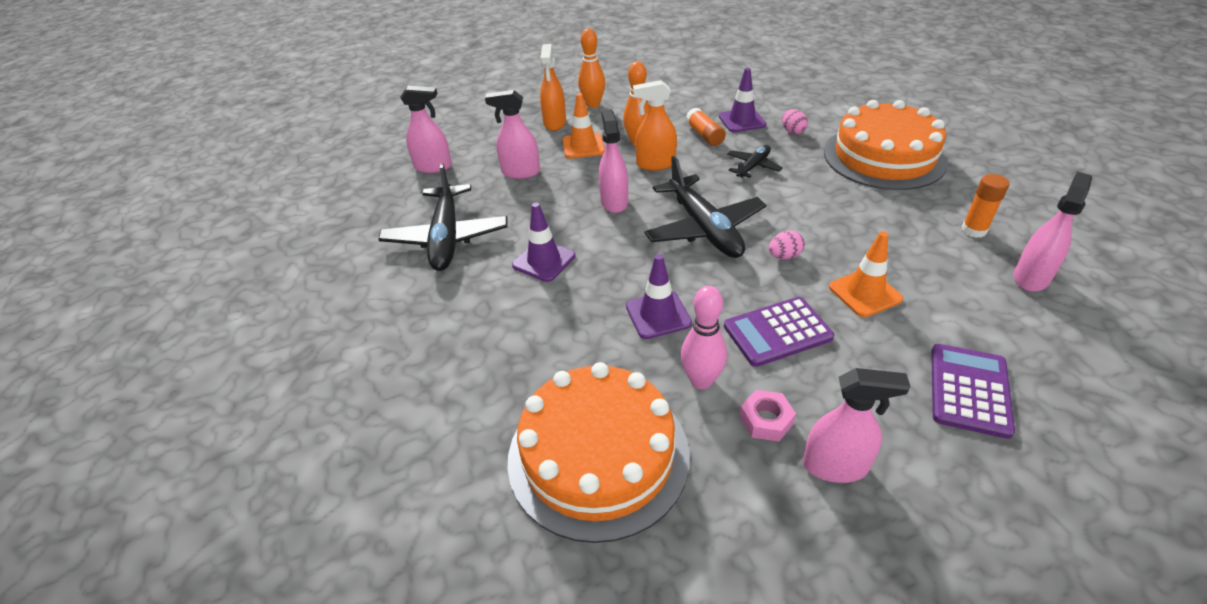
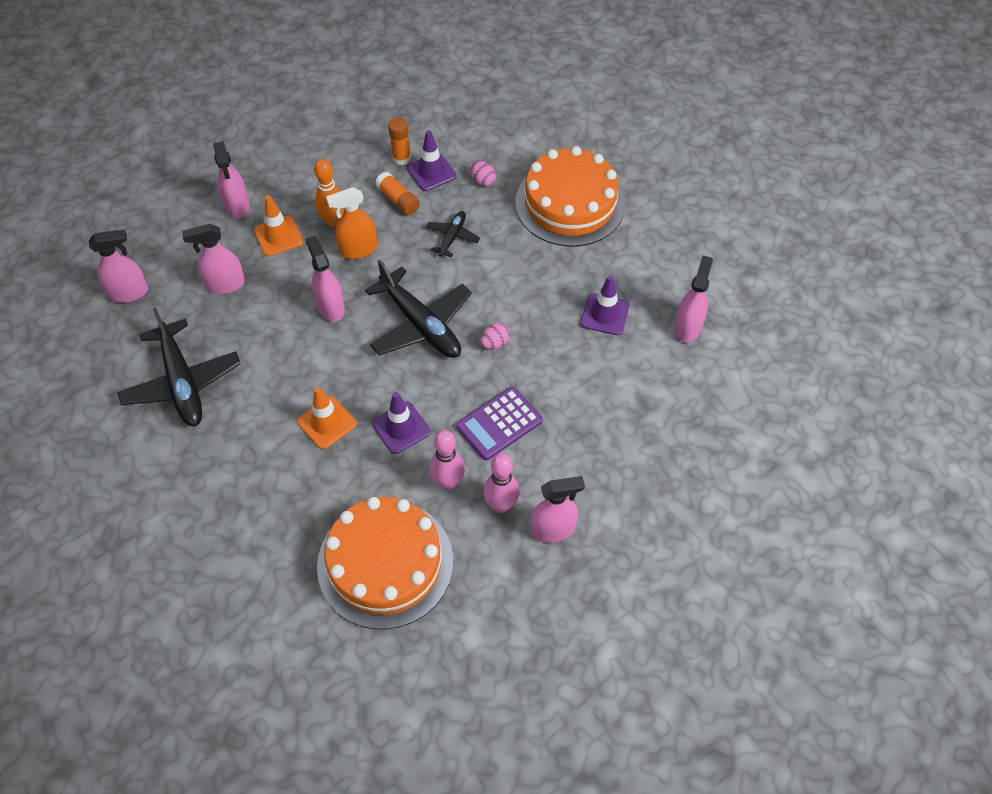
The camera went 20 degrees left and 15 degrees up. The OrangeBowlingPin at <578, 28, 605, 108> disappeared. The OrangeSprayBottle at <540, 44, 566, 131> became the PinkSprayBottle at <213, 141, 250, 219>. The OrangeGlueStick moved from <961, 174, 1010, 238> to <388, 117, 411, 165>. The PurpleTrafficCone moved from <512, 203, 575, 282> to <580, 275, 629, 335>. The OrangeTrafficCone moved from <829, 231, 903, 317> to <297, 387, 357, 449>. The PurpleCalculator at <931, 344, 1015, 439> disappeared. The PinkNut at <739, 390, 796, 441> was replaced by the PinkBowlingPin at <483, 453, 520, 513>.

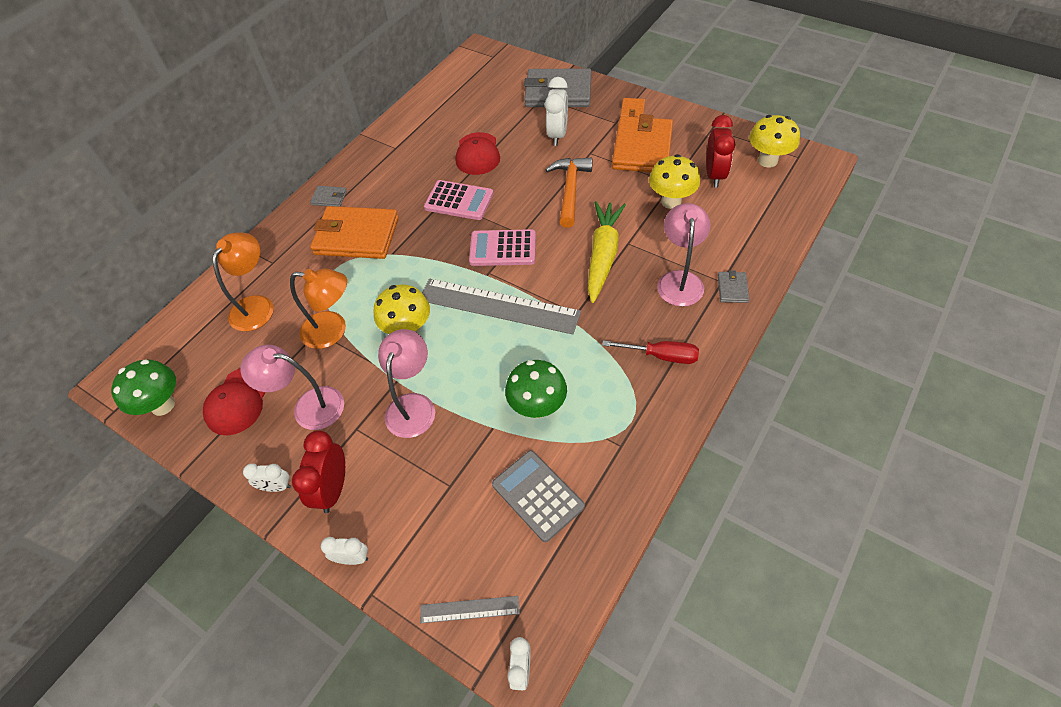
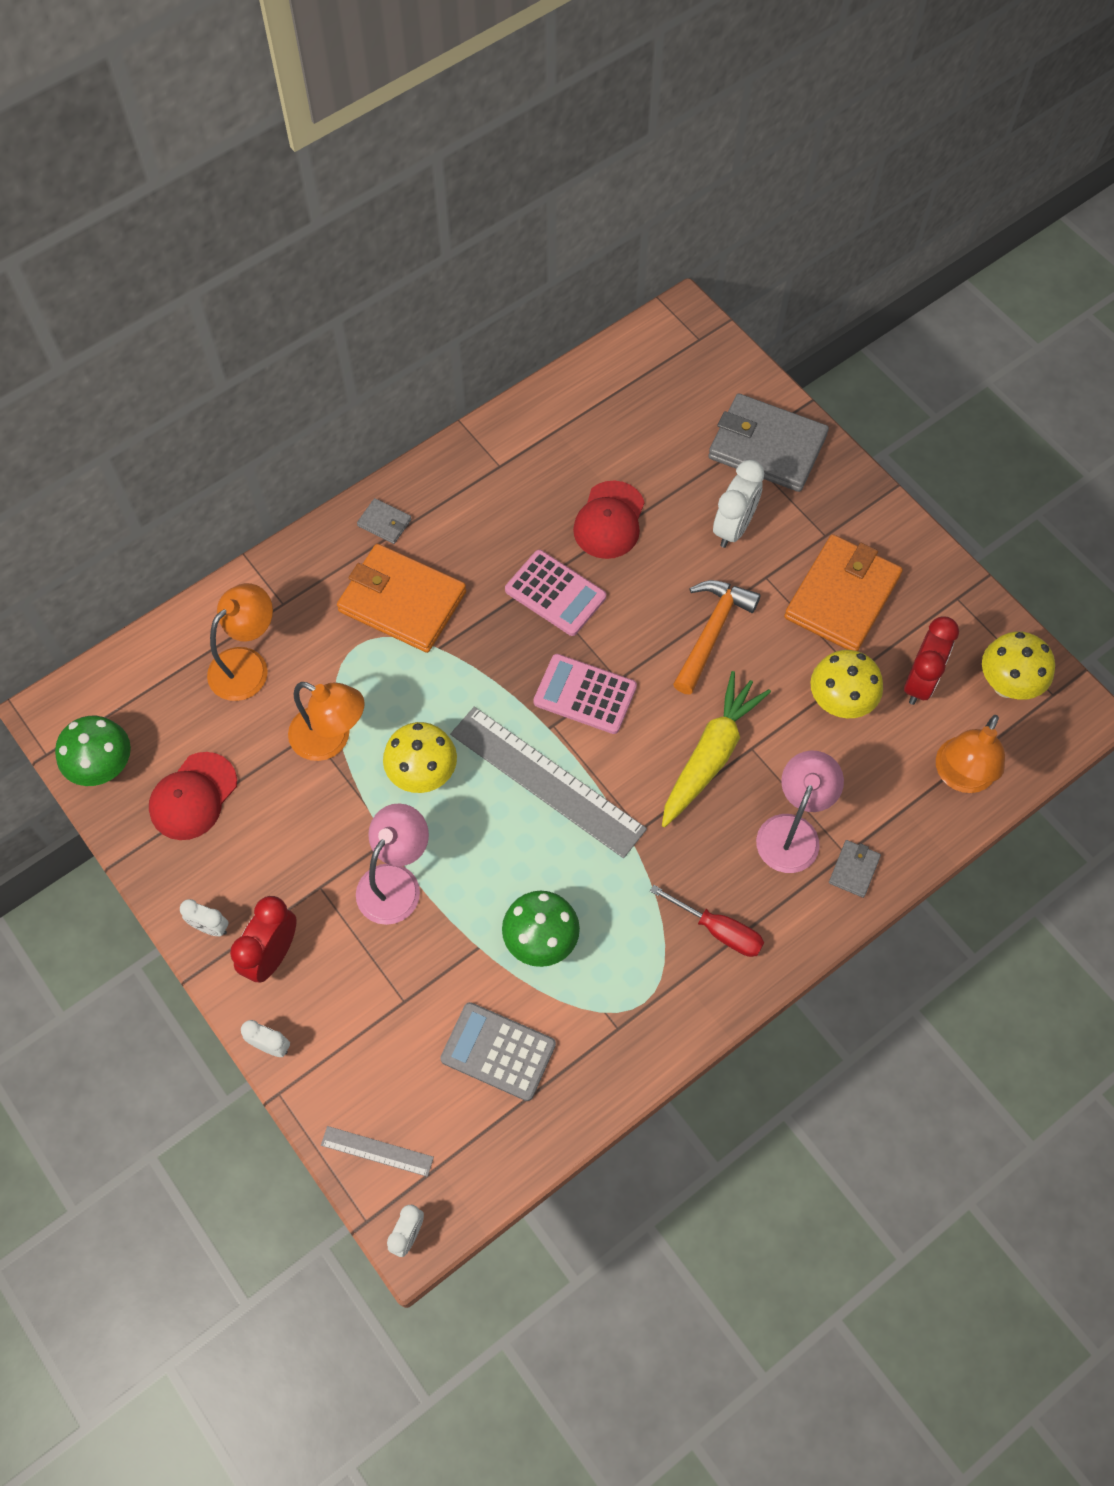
The camera went 15 degrees right and 10 degrees up. The OrangeWallet at <620, 98, 645, 117> disappeared. The PinkLamp at <240, 345, 344, 430> disappeared. The GreyCalculator at <492, 450, 585, 542> turned 45 degrees counterclockwise. The OrangeLamp at <936, 715, 1005, 793> appeared.

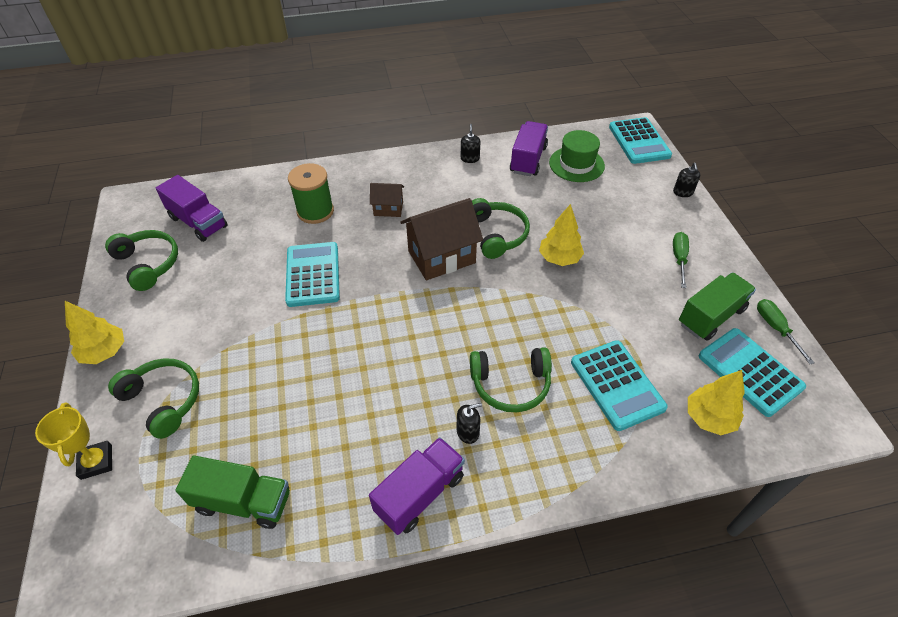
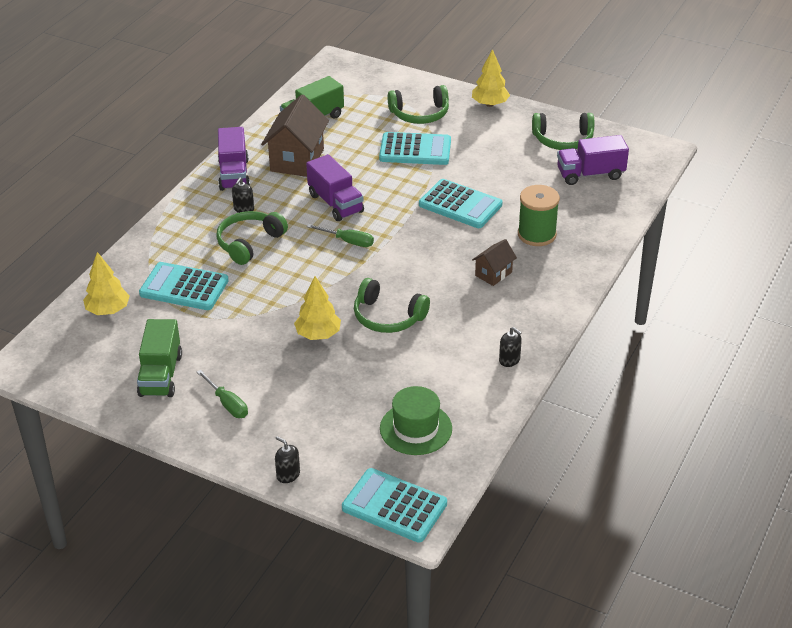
The camera went 130 degrees right and 10 degrees down. The PurpleTruck moved from <510, 121, 548, 176> to <306, 154, 364, 221>. The BrownHouse moved from <401, 198, 483, 280> to <261, 94, 329, 177>. The GreenScrewdriver moved from <757, 299, 814, 364> to <307, 224, 374, 247>. The TurquoiseCalculator moved from <699, 328, 806, 417> to <379, 132, 451, 165>. The YellowTrophy at <35, 402, 112, 480> disappeared.

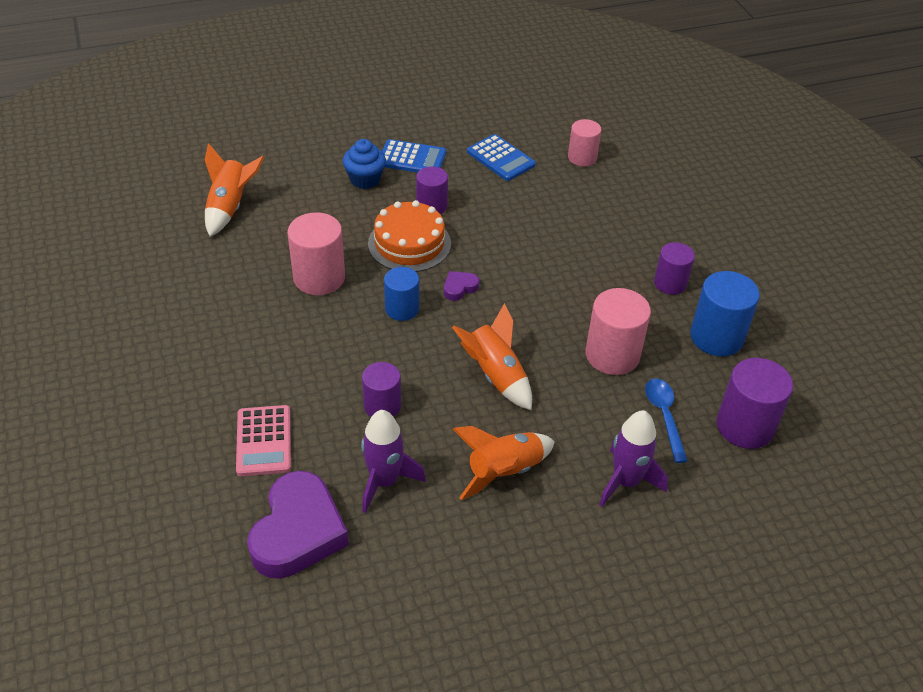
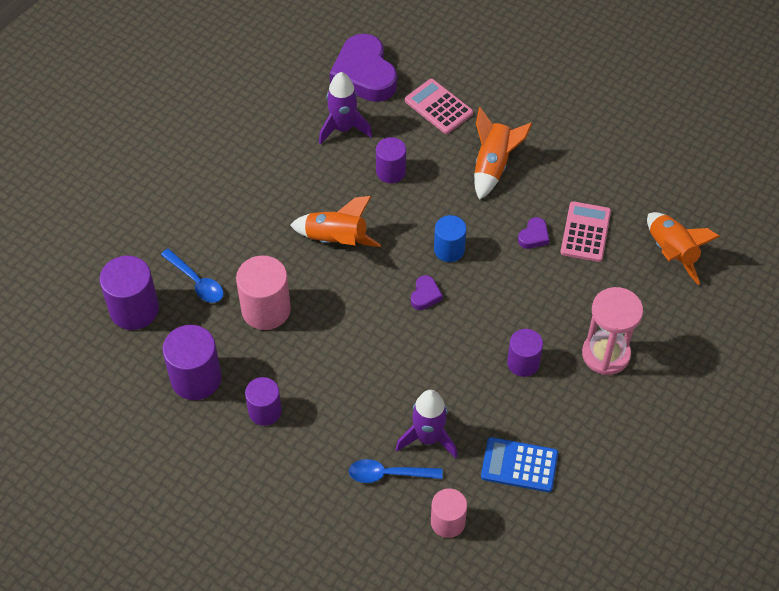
The camera went 145 degrees right and 10 degrees up. The BlueCupcake at <343, 139, 386, 189> was replaced by the PinkHourglass at <582, 287, 643, 375>. The BlueCalculator at <382, 139, 446, 173> disappeared. The OrangeCake at <368, 200, 451, 272> disappeared. The PinkCylinder at <288, 212, 345, 295> was replaced by the PurpleHeart at <518, 217, 549, 249>. The BlueCylinder at <690, 271, 760, 356> became the PurpleCylinder at <162, 325, 222, 400>. The PurpleRocket moved from <599, 410, 668, 507> to <396, 390, 458, 459>. The OrangeRocket moved from <453, 426, 555, 500> to <474, 107, 532, 200>. The PinkCalculator at <560, 201, 611, 262> appeared. The BlueSpoon at <349, 459, 443, 483> appeared.

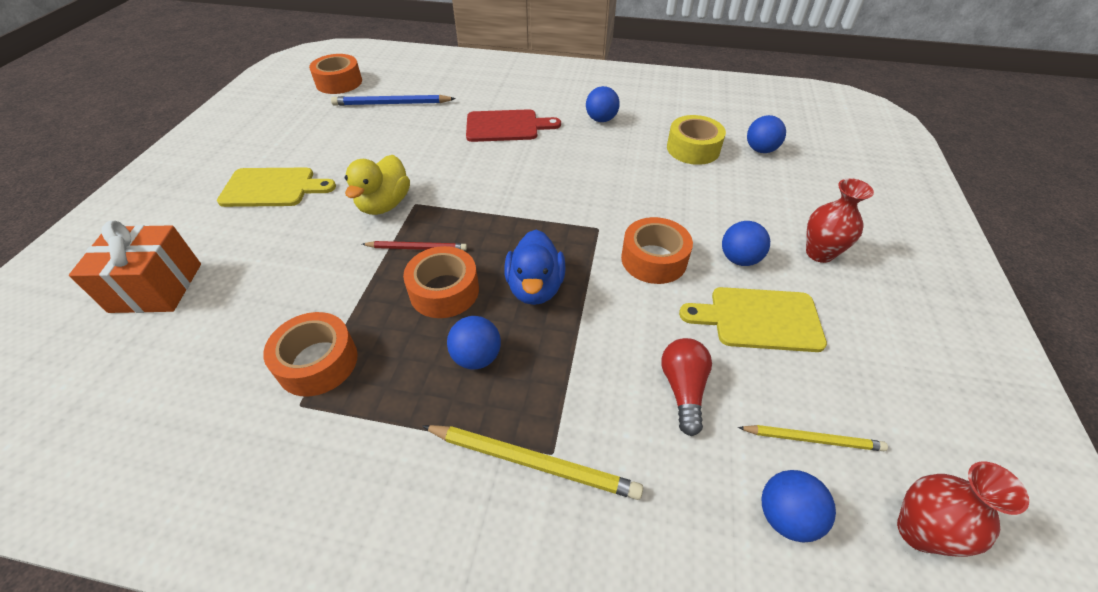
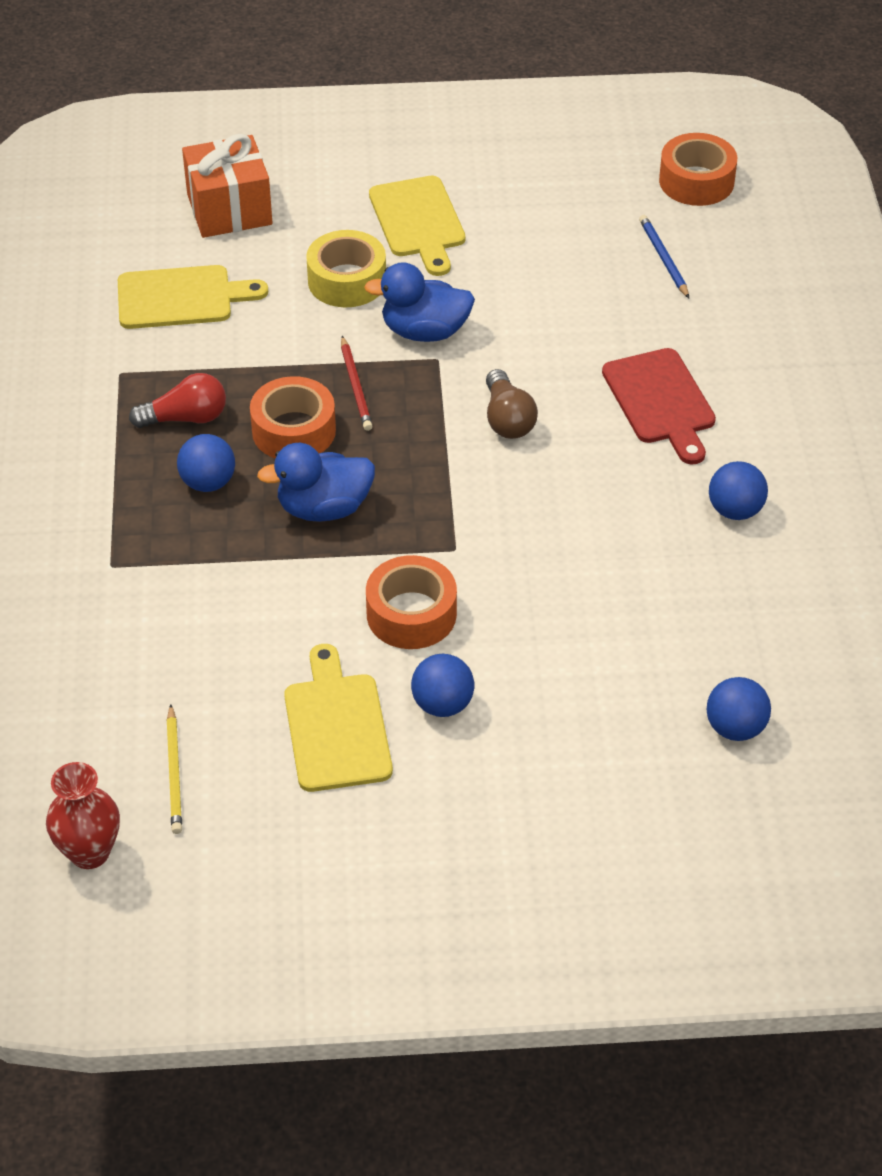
The camera went 75 degrees right and 0 degrees up. The BluePencil at <331, 95, 456, 106> changed to 0.64 times the size. The YellowTape moved from <667, 115, 726, 165> to <306, 230, 386, 307>. The YellowDuck at <345, 155, 410, 215> became the BlueDuck at <364, 262, 475, 342>. The RedVase at <806, 178, 874, 263> disappeared. The OrangeTape at <263, 312, 358, 396> disappeared. The RedLightBulb moved from <661, 338, 712, 436> to <129, 373, 226, 428>. The YellowPencil at <422, 425, 643, 500> disappeared. The BlueBall at <761, 470, 836, 542> disappeared. The YellowCuttingBoard at <118, 265, 268, 329> appeared. The BrownLightBulb at <486, 369, 538, 439> appeared.

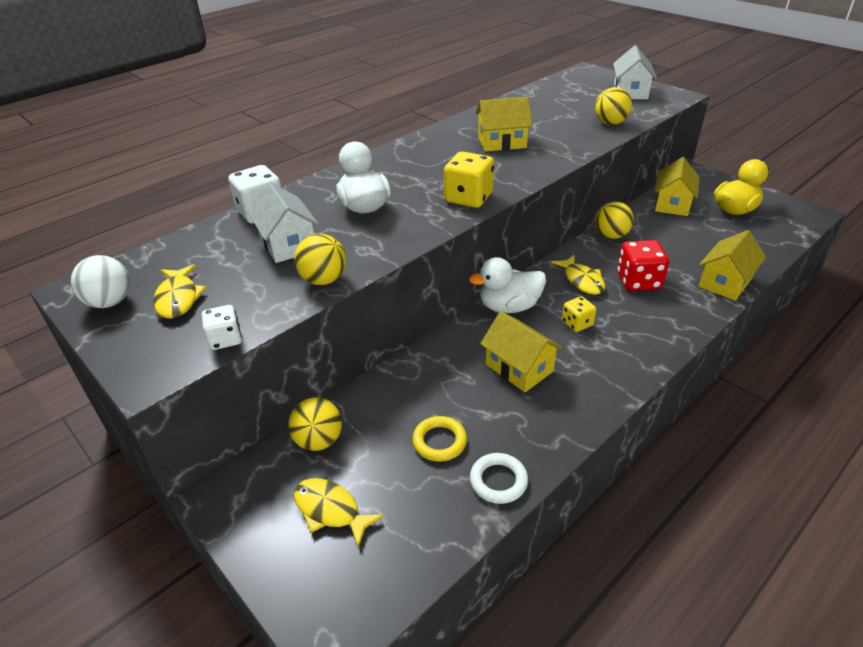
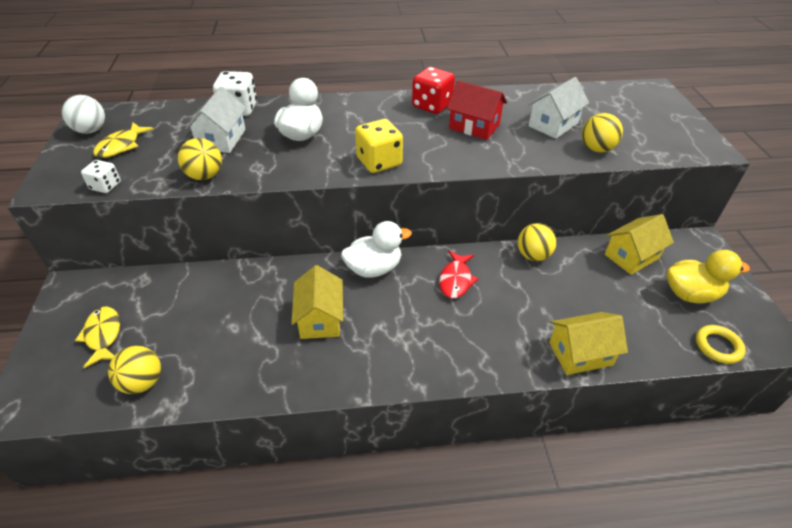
The camera went 35 degrees right and 5 degrees up. The WhiteHouse moved from <613, 45, 657, 99> to <528, 77, 589, 139>. The YellowHouse at <475, 97, 532, 152> became the RedHouse at <447, 80, 507, 140>. The RedDice moved from <617, 240, 669, 291> to <412, 67, 455, 114>. The YellowFish at <551, 255, 605, 295> became the RedFish at <439, 250, 478, 298>. The WhiteDuck at <469, 257, 546, 313> turned 135 degrees clockwise. The YellowDice at <562, 296, 596, 332> disappeared. The YellowBall moved from <288, 398, 342, 451> to <108, 346, 161, 394>. The YellowRing moved from <412, 416, 467, 462> to <696, 325, 746, 364>. The WhiteRing at <470, 453, 528, 504> disappeared.

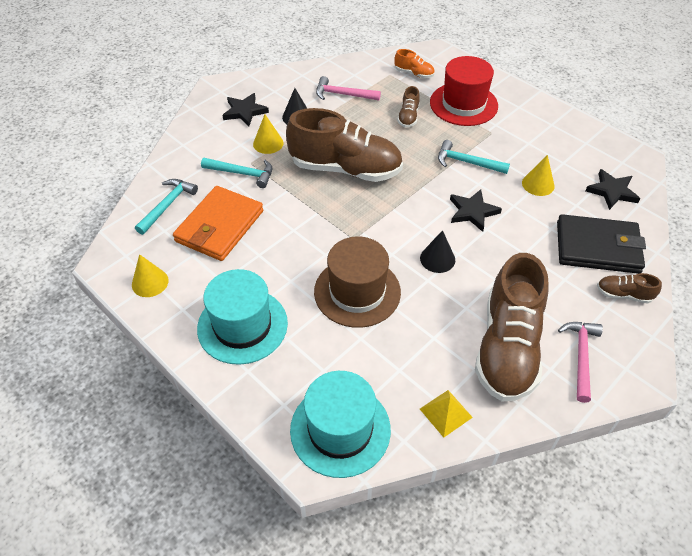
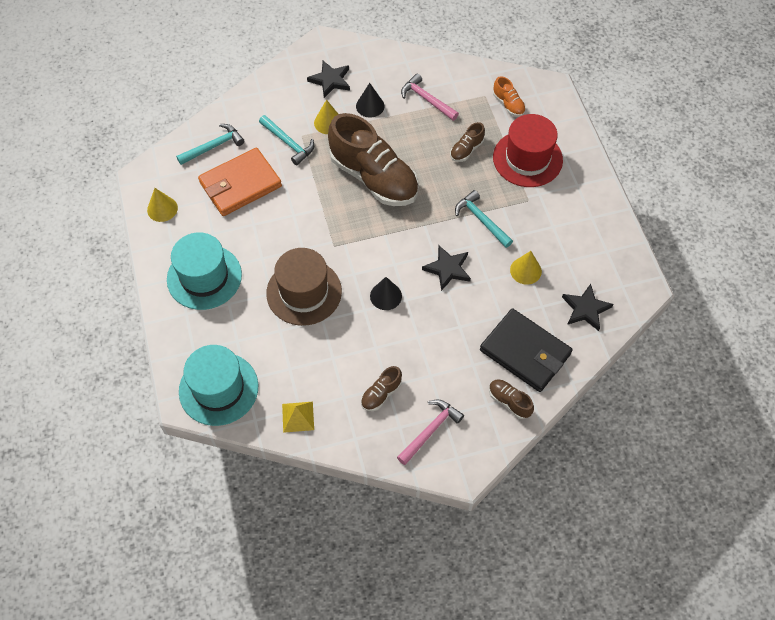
The camera went 30 degrees right and 10 degrees up. The BrownShoe at <475, 253, 549, 401> changed to 0.42 times the size.

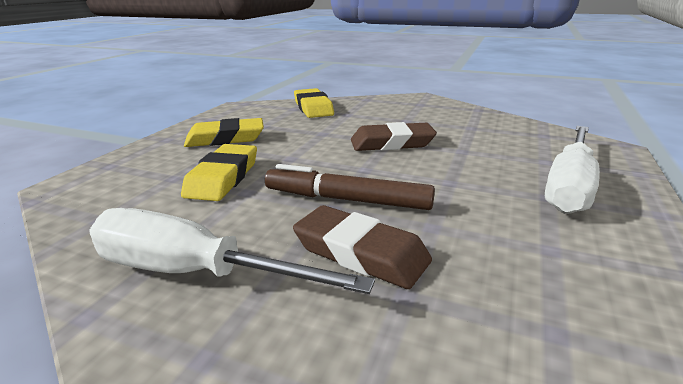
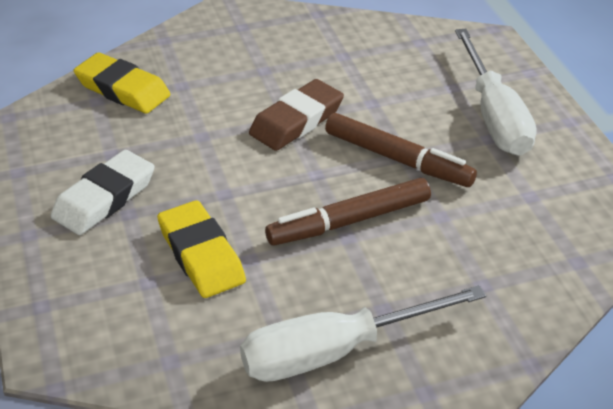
The camera went 40 degrees left and 15 degrees up. The YellowEraser at <184, 118, 264, 147> became the WhiteEraser at <51, 150, 155, 235>. The BrownEraser at <293, 205, 432, 289> disappeared. The BrownMarker at <325, 113, 477, 187> appeared.

